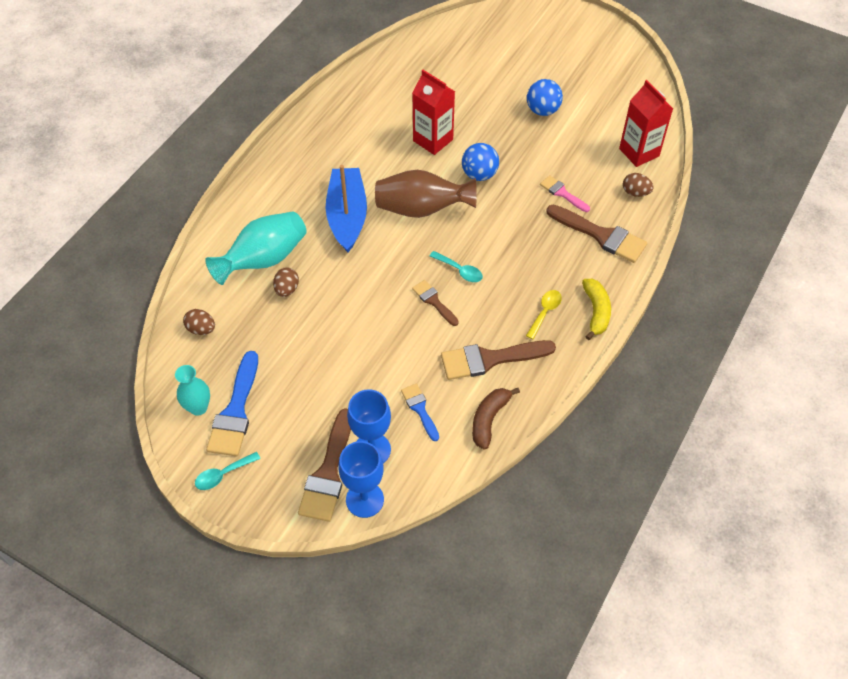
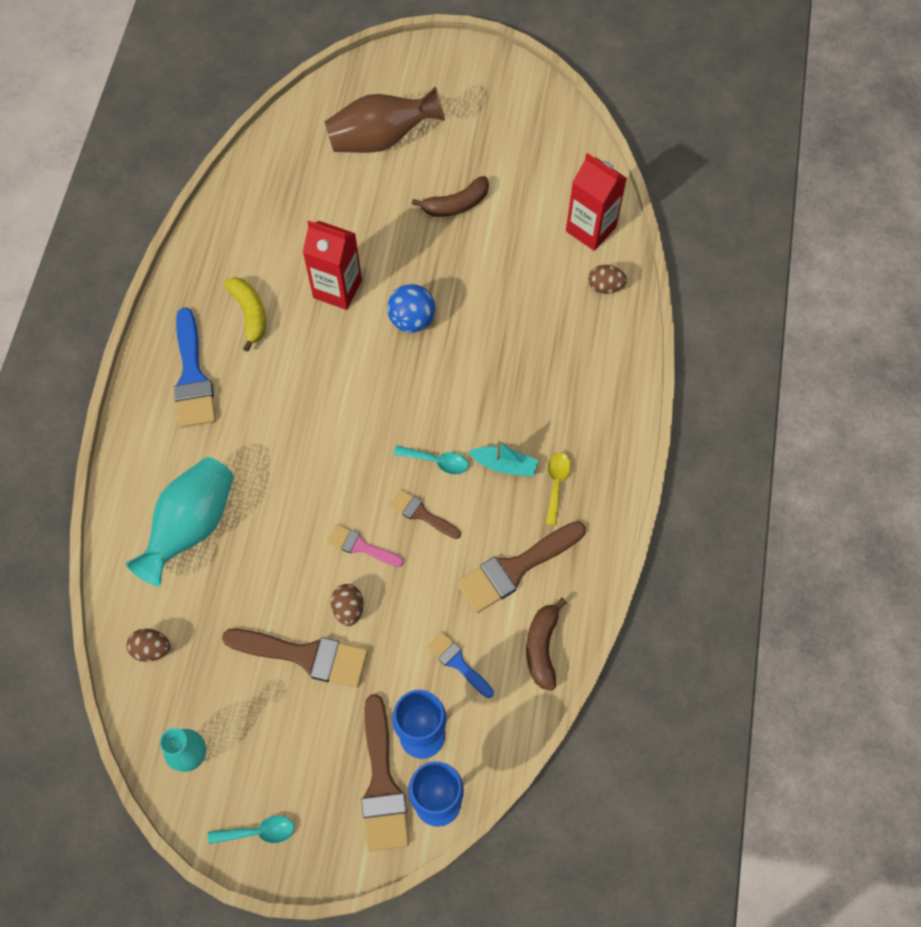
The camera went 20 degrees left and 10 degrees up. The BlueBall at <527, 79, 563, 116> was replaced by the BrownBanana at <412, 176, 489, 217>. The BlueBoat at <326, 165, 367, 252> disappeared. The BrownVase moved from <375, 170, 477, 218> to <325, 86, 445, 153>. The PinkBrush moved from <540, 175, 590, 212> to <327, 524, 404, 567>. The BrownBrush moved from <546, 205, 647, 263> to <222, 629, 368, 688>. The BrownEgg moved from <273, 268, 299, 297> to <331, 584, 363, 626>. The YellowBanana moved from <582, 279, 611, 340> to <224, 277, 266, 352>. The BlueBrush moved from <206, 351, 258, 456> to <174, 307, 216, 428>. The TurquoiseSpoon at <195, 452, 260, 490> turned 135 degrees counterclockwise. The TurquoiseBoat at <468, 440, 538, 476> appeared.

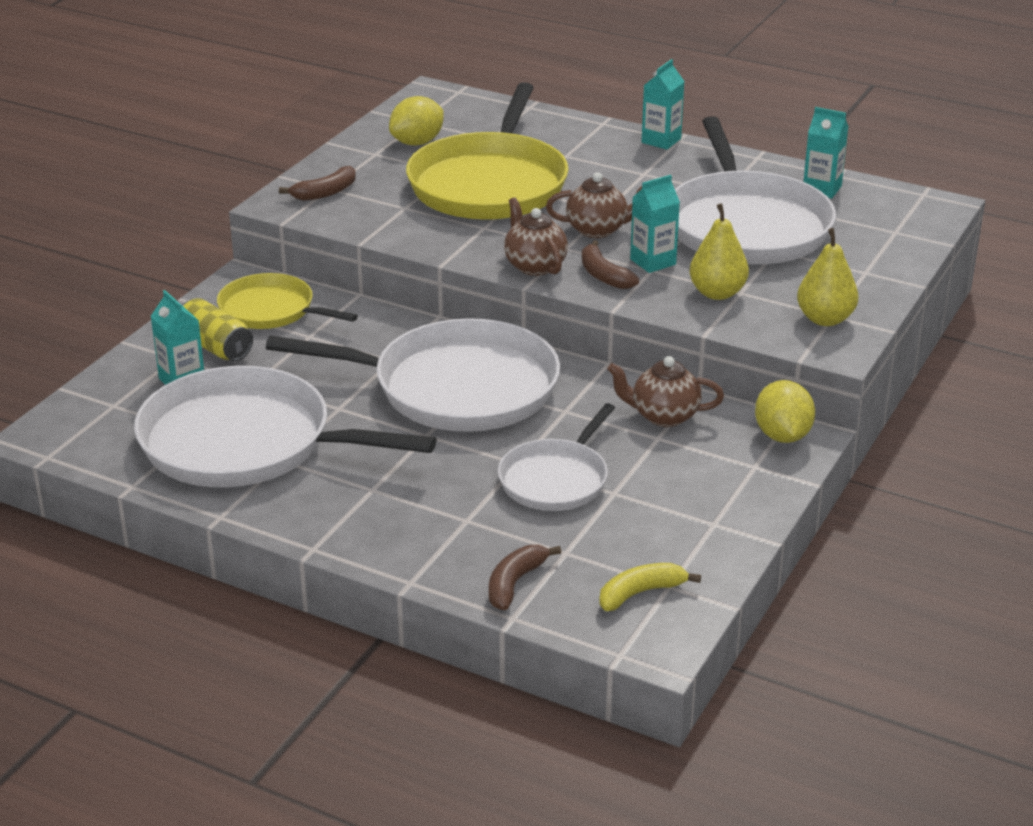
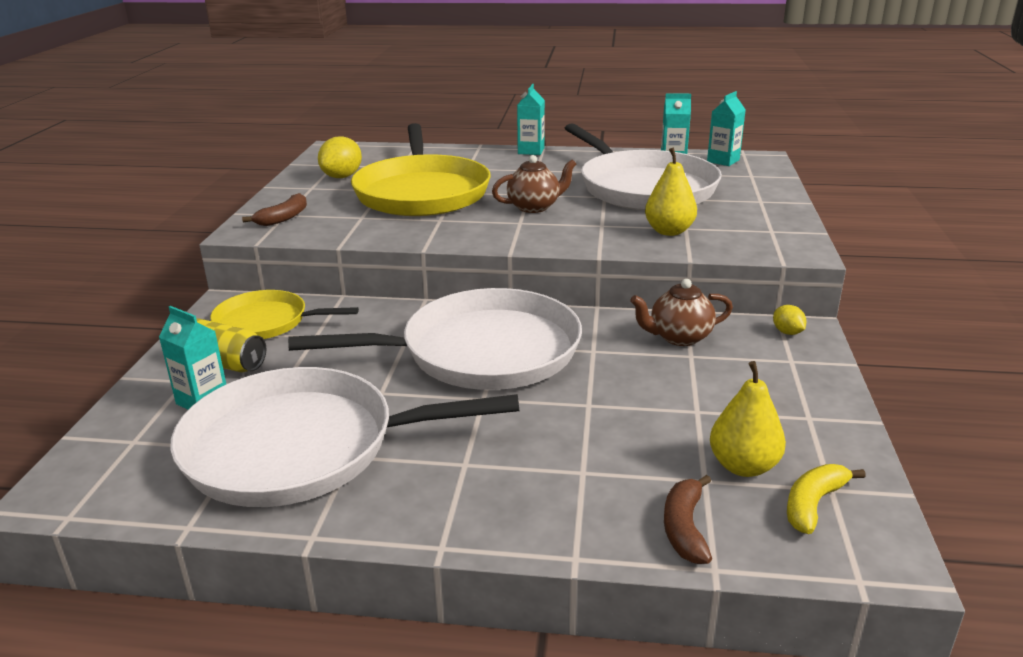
The camera went 20 degrees left and 5 degrees down. The TurquoiseCarton moved from <630, 175, 680, 273> to <707, 91, 746, 166>. The BrownTeapot at <504, 197, 568, 276> disappeared. The YellowPear moved from <797, 228, 859, 326> to <710, 361, 786, 477>. The BrownBanana at <582, 240, 639, 289> disappeared. The YellowLemon at <755, 380, 815, 443> changed to 0.55 times the size. The WhitePan at <498, 403, 615, 511> disappeared.

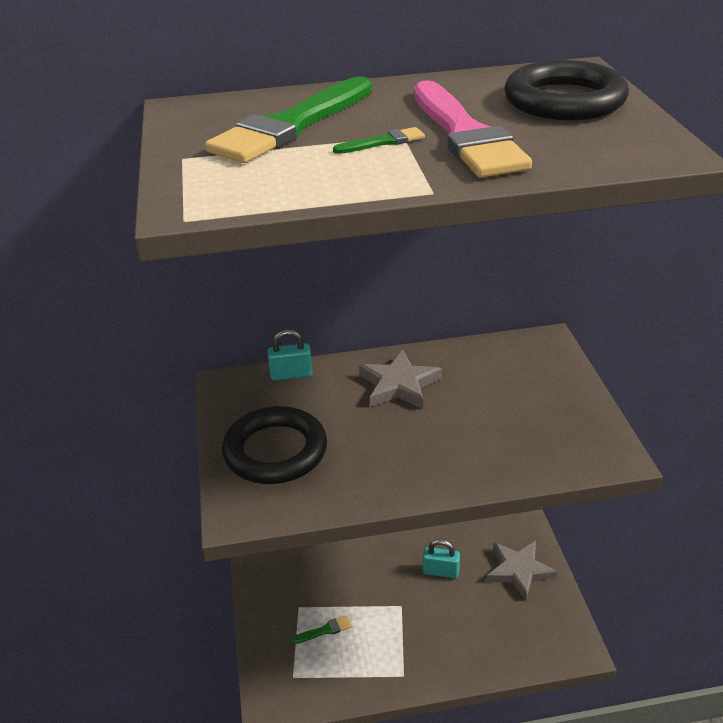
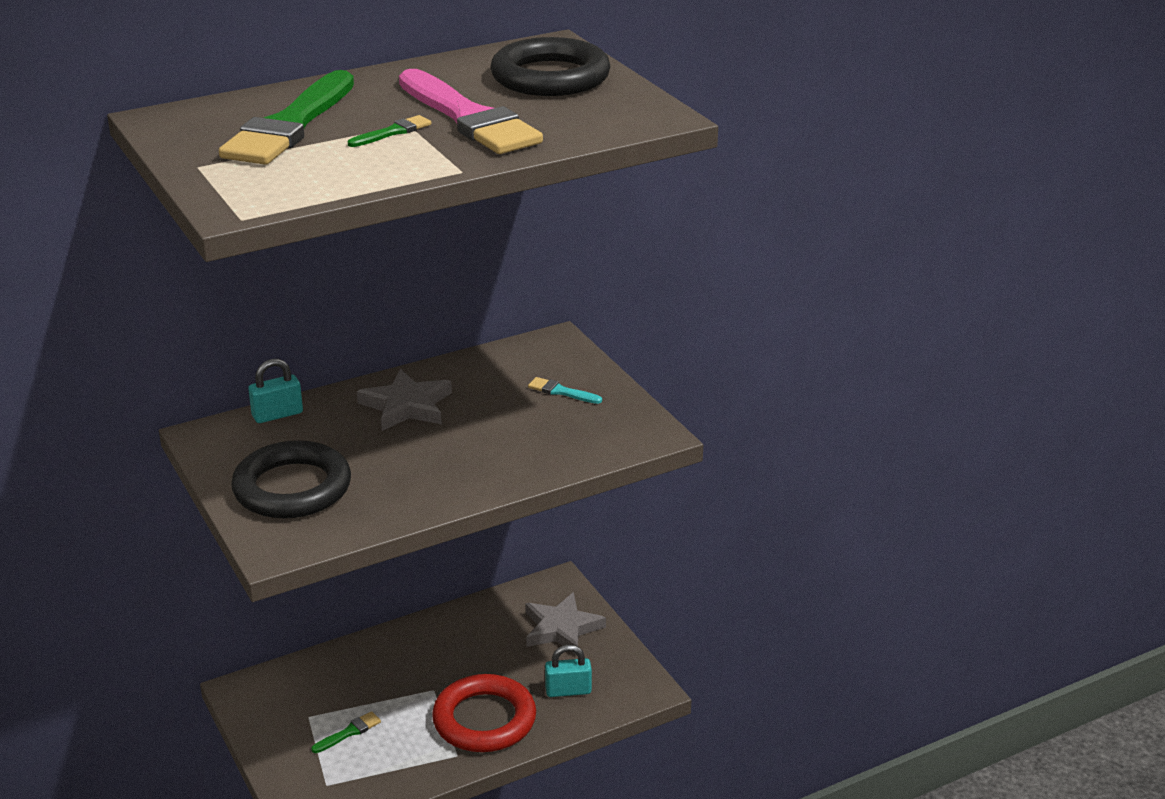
The camera went 20 degrees left and 5 degrees down. The TurquoisePadlock moved from <423, 539, 460, 578> to <545, 645, 592, 697>. The TurquoiseBrush at <528, 377, 602, 404> appeared. The RedRing at <432, 674, 536, 752> appeared.

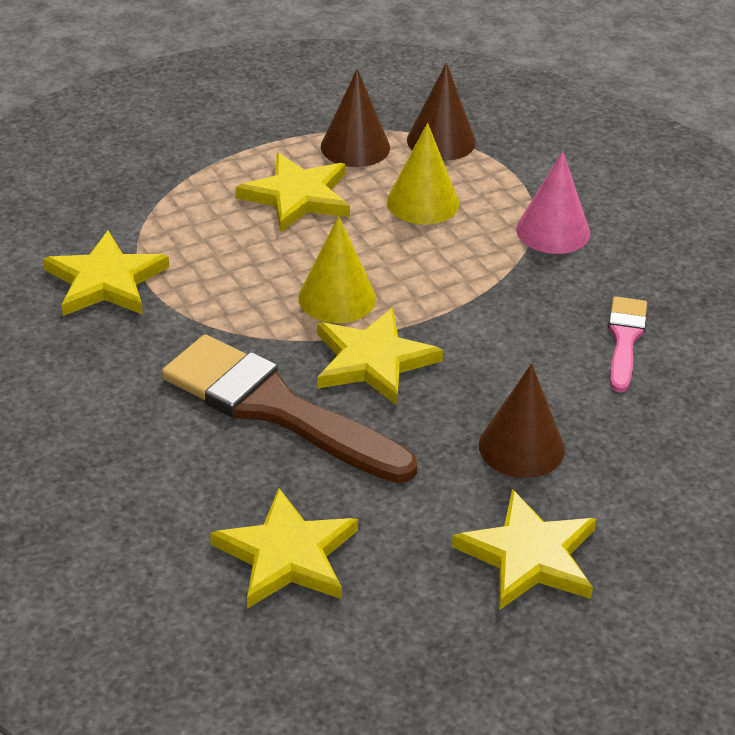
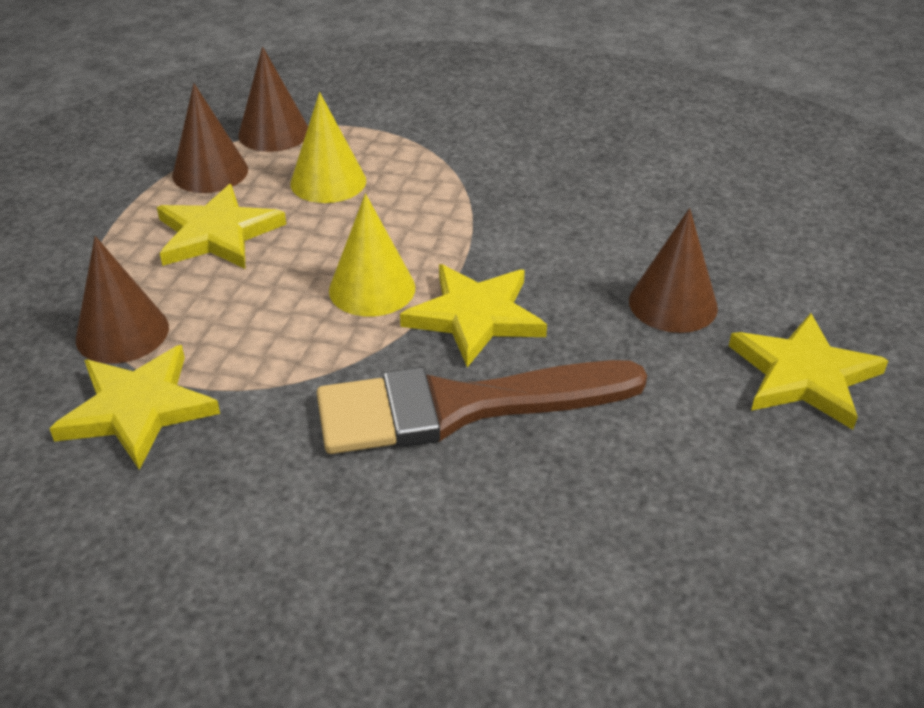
The camera went 45 degrees left and 0 degrees up. The PinkCone at <516, 151, 590, 254> disappeared. The PinkBrush at <608, 296, 647, 393> disappeared. The YellowStar at <210, 488, 358, 609> disappeared. The BrownCone at <76, 236, 169, 364> appeared.

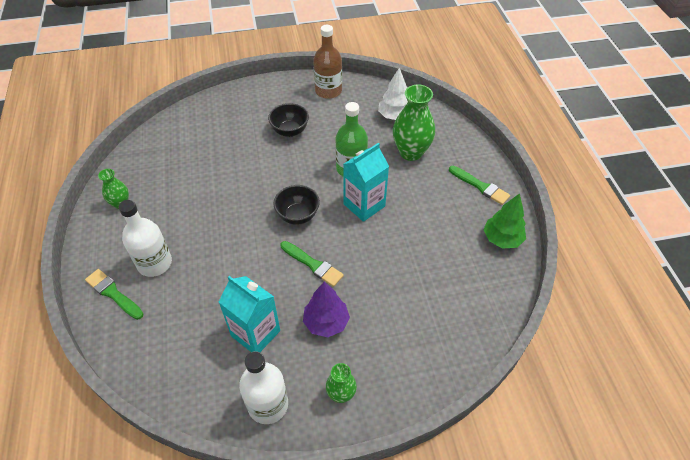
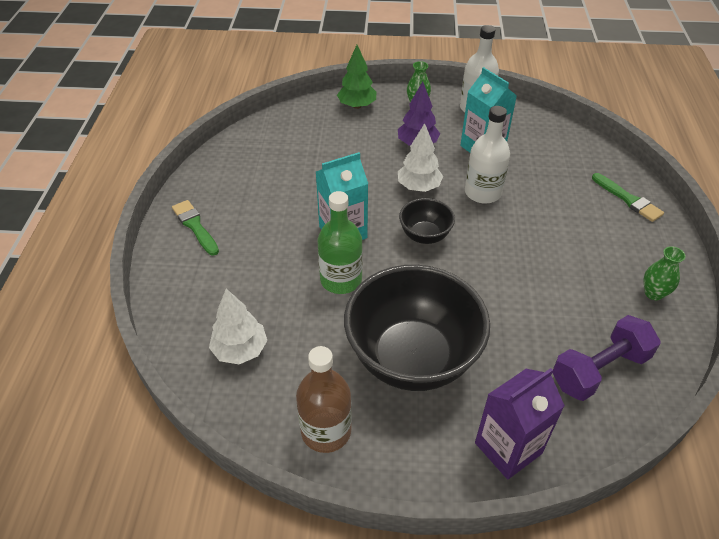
The camera went 165 degrees left and 5 degrees down. The GreenVase at <393, 85, 435, 161> disappeared. The BlackBowl at <268, 103, 309, 137> changed to 2.13 times the size. The GreenTree moved from <483, 193, 526, 249> to <337, 45, 376, 109>. The WhiteBottle moved from <119, 200, 172, 277> to <465, 106, 510, 204>. The GreenBrush at <281, 241, 344, 287> was replaced by the WhiteTree at <398, 123, 443, 192>. The PurpleDumbbell at <552, 315, 660, 401> appeared. The PurpleCarton at <475, 368, 565, 479> appeared.

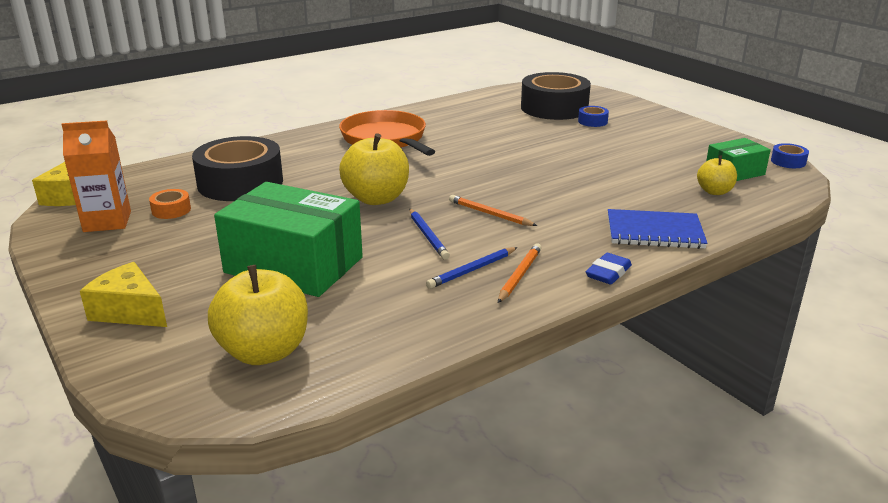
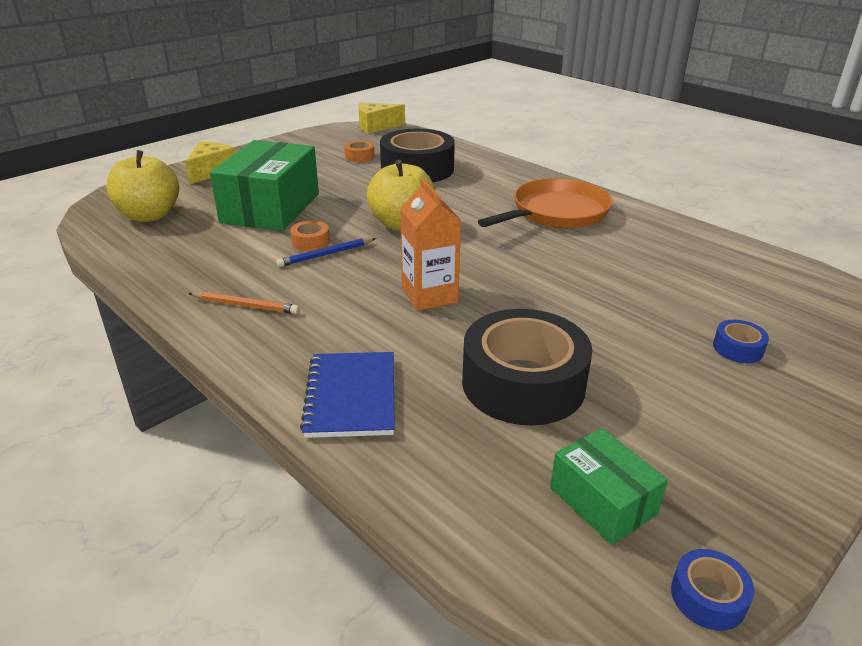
The camera went 80 degrees right and 5 degrees up. The BlackTape moved from <521, 72, 591, 120> to <462, 309, 593, 426>. The OrangeCarton moved from <62, 120, 131, 232> to <400, 179, 461, 311>. The YellowApple at <697, 155, 737, 195> disappeared. The OrangePencil at <449, 195, 537, 226> disappeared. The BluePencil at <426, 247, 518, 289> disappeared. The BlueEraser at <586, 253, 632, 285> disappeared. The OrangeTape at <290, 220, 330, 251> appeared.

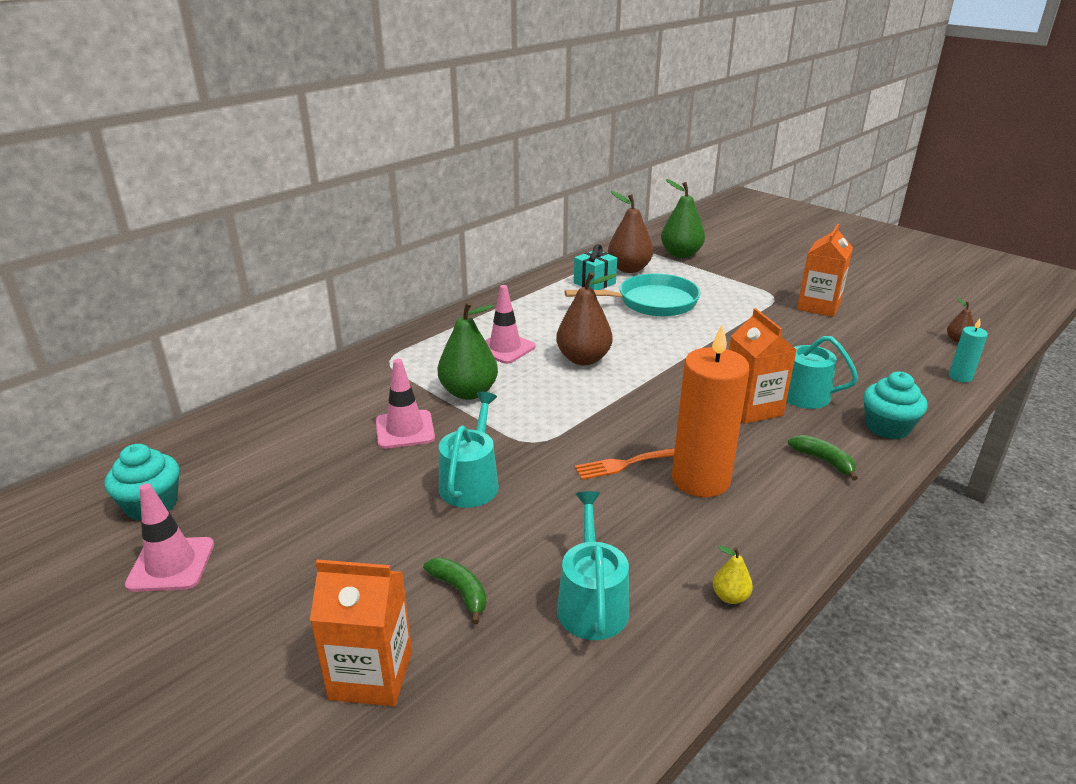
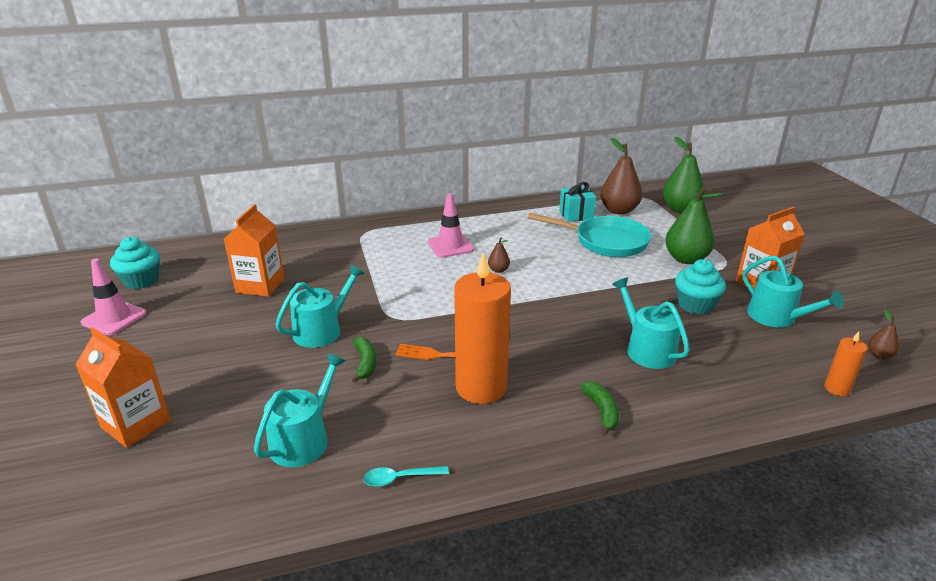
The camera went 30 degrees right and 0 degrees up. The BrownPear at <556, 272, 617, 365> changed to 0.46 times the size. The GreenPear moved from <438, 301, 498, 400> to <665, 187, 723, 264>. The OrangeCarton moved from <729, 308, 796, 423> to <224, 204, 284, 297>. The TurquoiseCandle at <949, 318, 988, 382> became the OrangeCandle at <824, 331, 867, 396>. The PinkTrafficCone at <376, 359, 435, 449> disappeared. The TurquoiseCupcake moved from <863, 371, 927, 439> to <675, 259, 726, 315>. The YellowPear at <713, 546, 753, 604> was replaced by the TurquoiseSpoon at <363, 466, 449, 487>. The GreenBanana moved from <423, 557, 486, 624> to <352, 337, 377, 383>. The TurquoiseWateringCan at <742, 256, 844, 328> appeared.

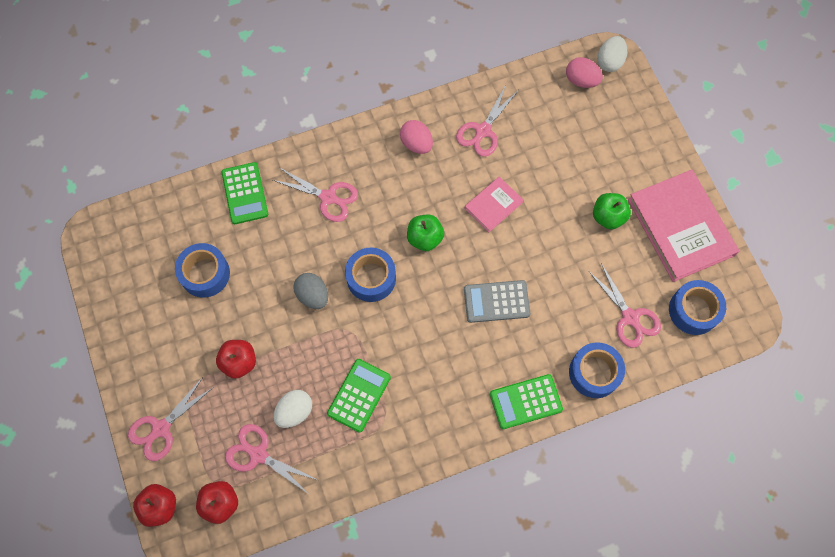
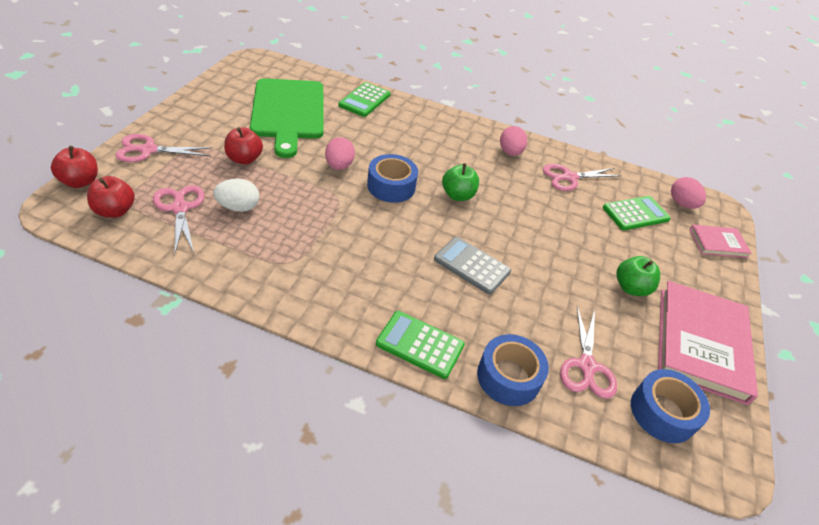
The camera went 35 degrees right and 25 degrees down. The WhiteEgg at <597, 36, 627, 72> disappeared. The PinkScissors at <273, 168, 358, 222> disappeared. The PinkBook moved from <465, 177, 523, 232> to <689, 225, 752, 258>. The BlueTape at <175, 243, 230, 298> was replaced by the GreenCuttingBoard at <250, 78, 324, 158>. The GreyEgg at <293, 273, 328, 309> became the PinkEgg at <325, 137, 355, 170>. The GreenCalculator moved from <327, 359, 391, 433> to <603, 196, 671, 231>.

